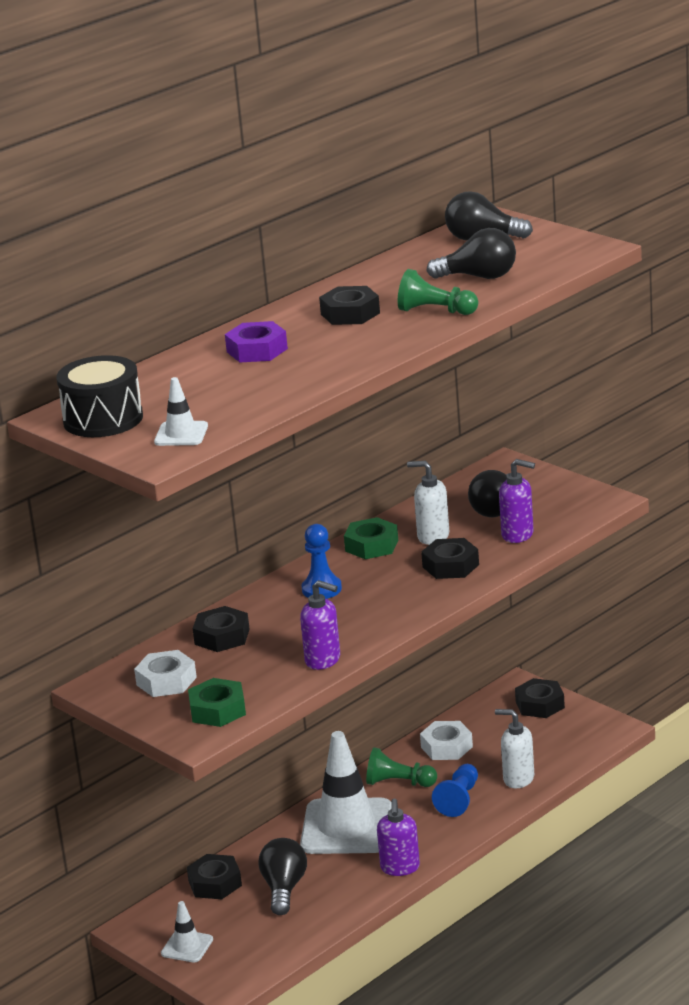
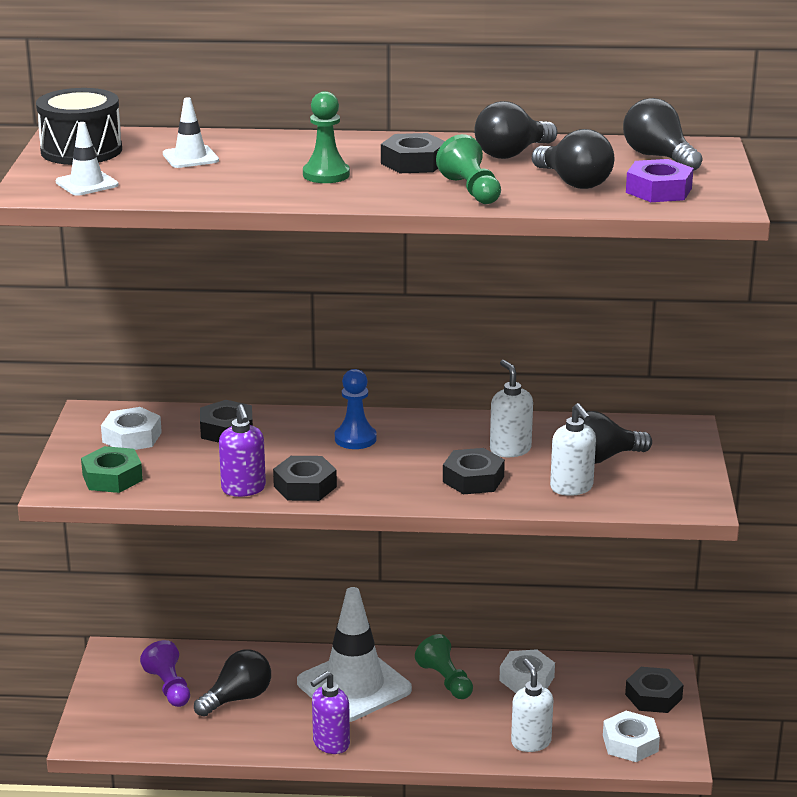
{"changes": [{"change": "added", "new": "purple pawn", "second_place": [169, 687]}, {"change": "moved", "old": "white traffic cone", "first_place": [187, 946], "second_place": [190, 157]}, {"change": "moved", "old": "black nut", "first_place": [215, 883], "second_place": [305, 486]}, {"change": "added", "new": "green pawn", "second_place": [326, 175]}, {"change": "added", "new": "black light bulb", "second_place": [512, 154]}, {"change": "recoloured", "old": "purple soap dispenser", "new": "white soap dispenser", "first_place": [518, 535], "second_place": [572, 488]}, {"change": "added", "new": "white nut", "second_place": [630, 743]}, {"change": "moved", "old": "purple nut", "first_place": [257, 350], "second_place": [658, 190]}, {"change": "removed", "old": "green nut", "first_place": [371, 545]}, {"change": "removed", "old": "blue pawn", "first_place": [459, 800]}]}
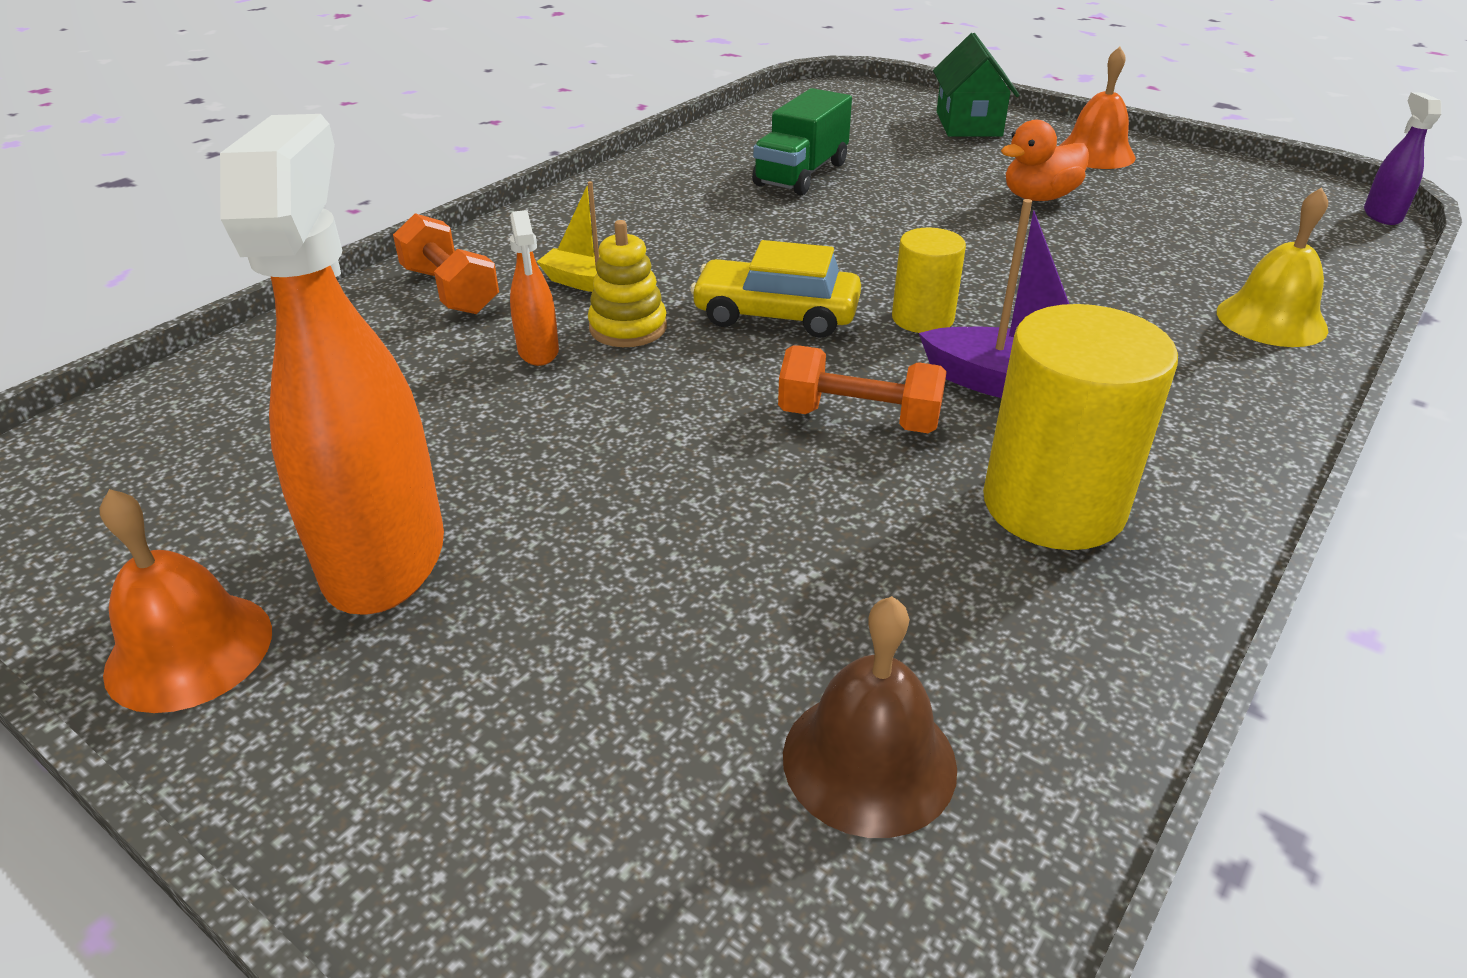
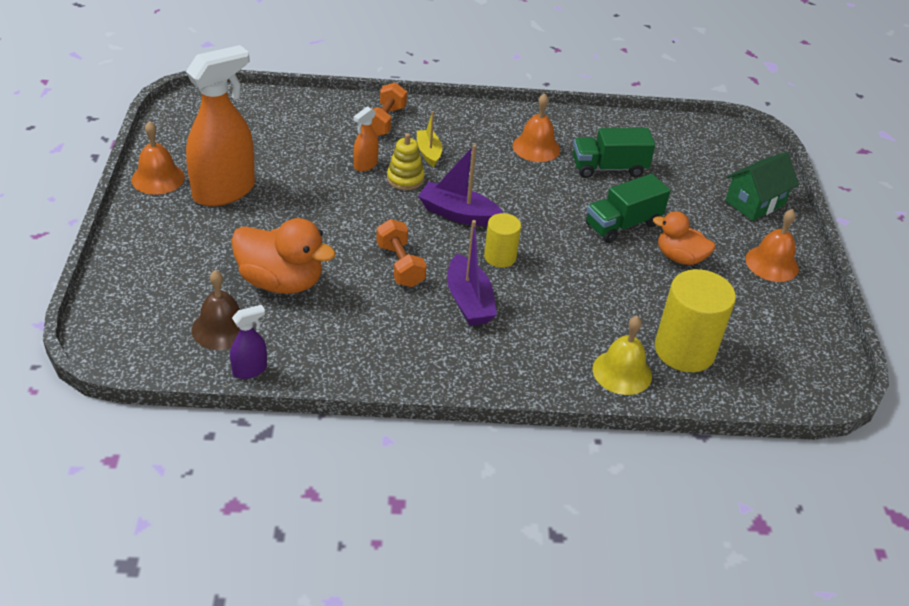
{"changes": [{"change": "moved", "old": "purple spray bottle", "first_place": [1382, 215], "second_place": [250, 370]}, {"change": "added", "new": "orange duck", "second_place": [281, 282]}, {"change": "replaced", "old": "yellow car", "new": "purple boat", "first_place": [776, 315], "second_place": [458, 214]}, {"change": "added", "new": "orange bell", "second_place": [536, 147]}, {"change": "added", "new": "green truck", "second_place": [622, 224]}, {"change": "moved", "old": "yellow cylinder", "first_place": [1053, 505], "second_place": [684, 350]}]}
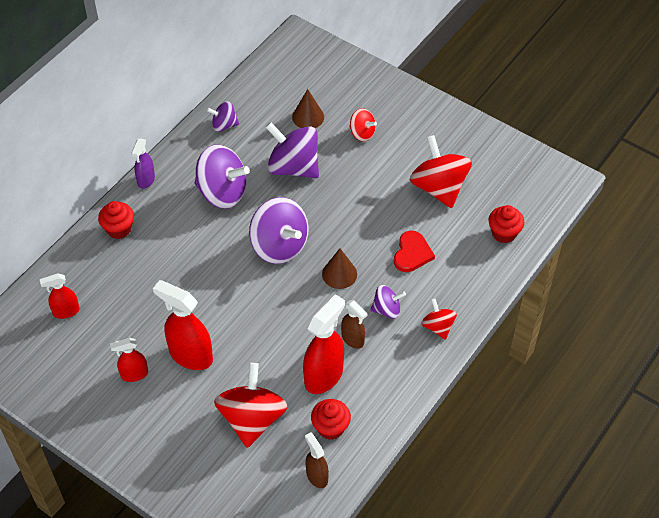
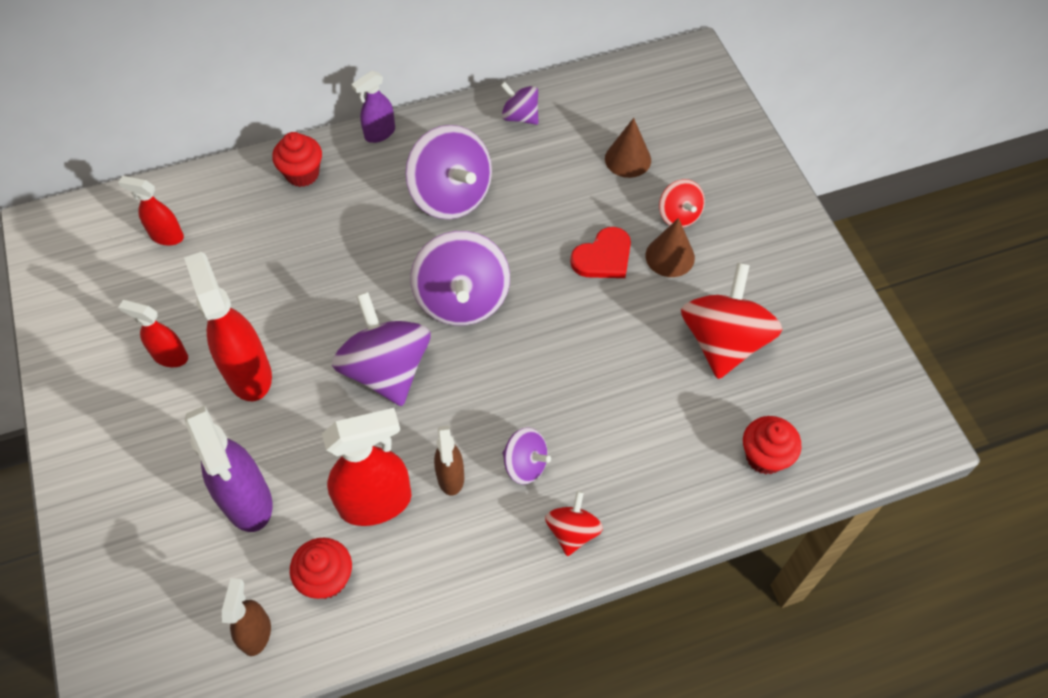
{"changes": [{"change": "replaced", "old": "red spinning top", "new": "purple spray bottle", "first_place": [252, 418], "second_place": [247, 501]}, {"change": "moved", "old": "purple spinning top", "first_place": [293, 167], "second_place": [386, 369]}, {"change": "moved", "old": "red heart", "first_place": [412, 253], "second_place": [603, 257]}, {"change": "moved", "old": "brown cone", "first_place": [339, 274], "second_place": [670, 256]}]}
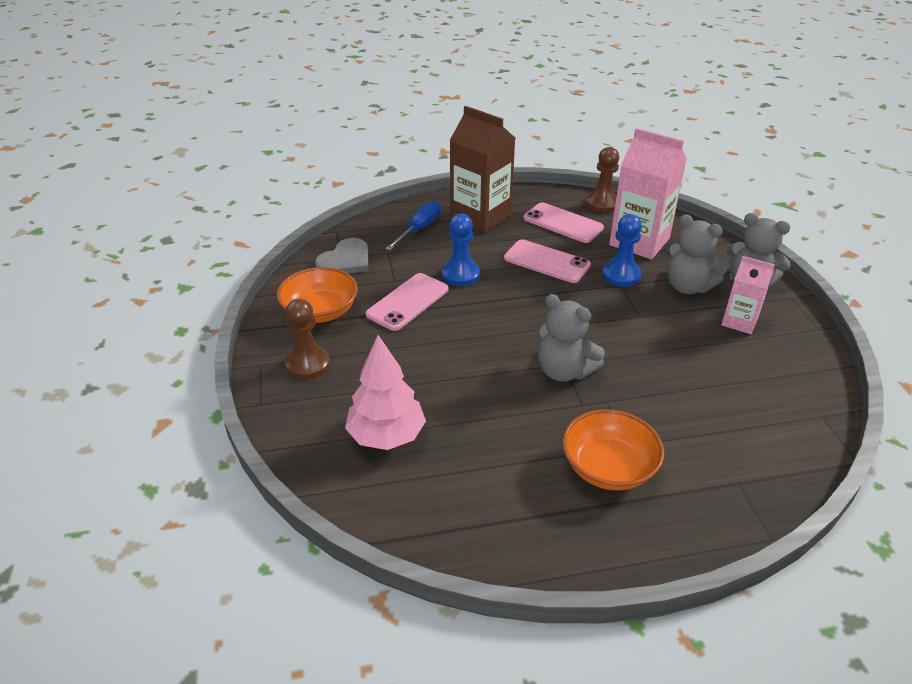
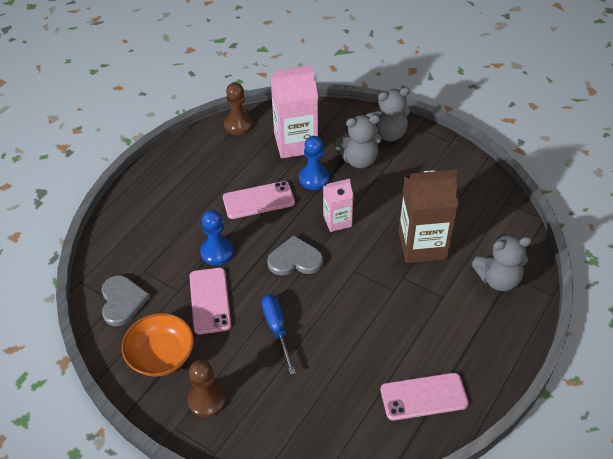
{"changes": [{"change": "moved", "old": "blue screwdriver", "first_place": [419, 229], "second_place": [277, 329]}, {"change": "added", "new": "grey heart", "second_place": [295, 259]}, {"change": "moved", "old": "pink carton", "first_place": [739, 321], "second_place": [337, 221]}, {"change": "moved", "old": "pink phone", "first_place": [563, 223], "second_place": [424, 396]}, {"change": "moved", "old": "brown carton", "first_place": [480, 217], "second_place": [422, 245]}, {"change": "moved", "old": "grey teddy bear", "first_place": [564, 371], "second_place": [498, 279]}, {"change": "removed", "old": "pink tree", "first_place": [386, 436]}, {"change": "removed", "old": "orange bowl", "first_place": [608, 468]}]}
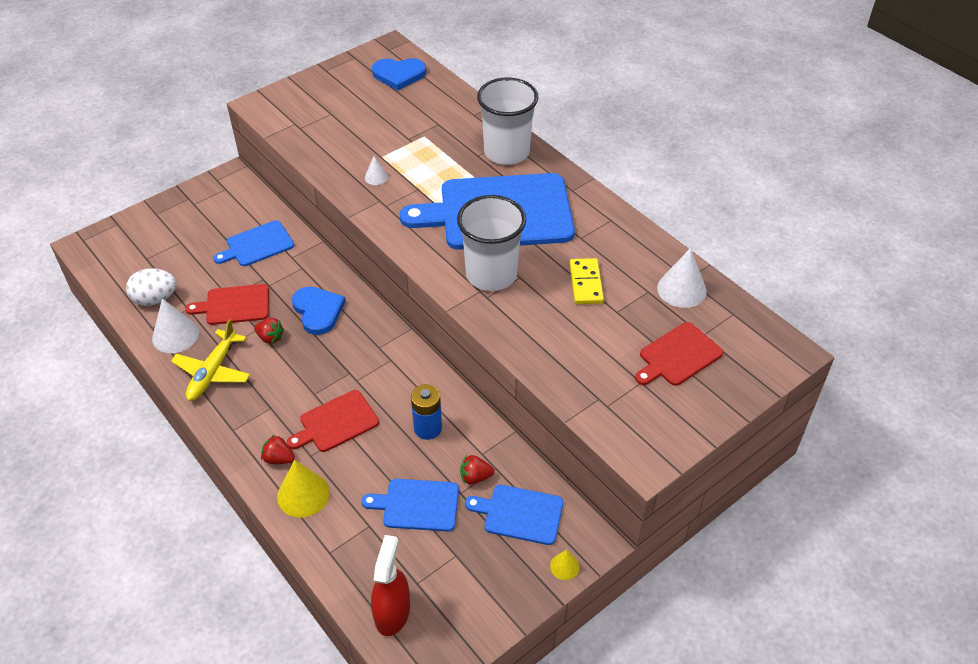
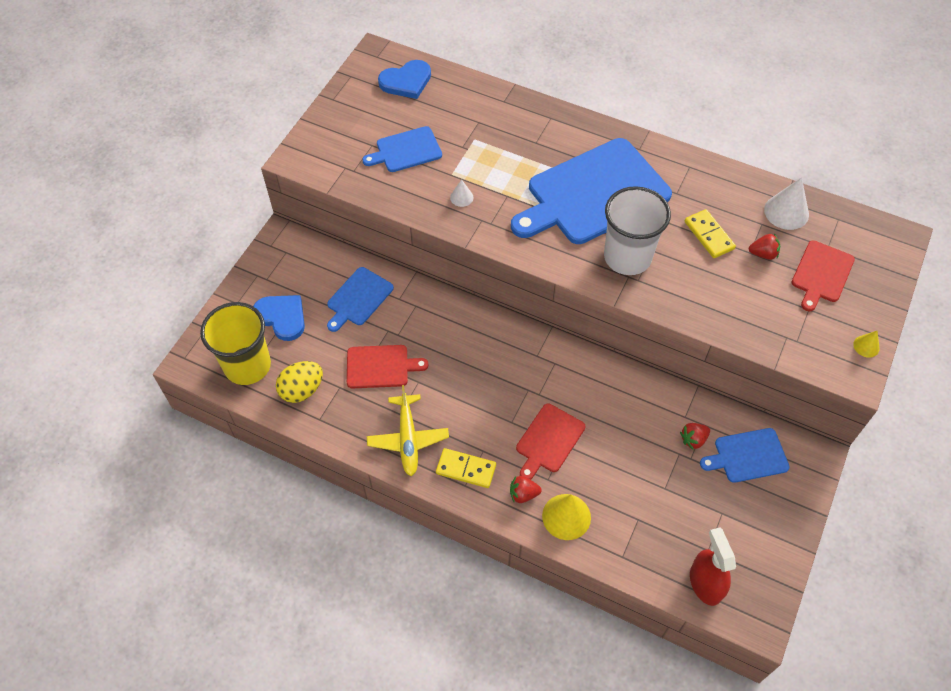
{"changes": [{"change": "added", "new": "yellow cup", "second_place": [247, 365]}, {"change": "moved", "old": "blue heart", "first_place": [318, 311], "second_place": [282, 317]}, {"change": "recoloured", "old": "white egg", "new": "yellow egg", "first_place": [155, 299], "second_place": [302, 390]}, {"change": "turned", "old": "red cutting board", "first_place": [234, 305], "second_place": [380, 367], "degrees": -150}, {"change": "moved", "old": "blue cutting board", "first_place": [417, 505], "second_place": [406, 150]}, {"change": "added", "new": "yellow domino", "second_place": [466, 469]}, {"change": "moved", "old": "red strawberry", "first_place": [270, 338], "second_place": [763, 254]}, {"change": "moved", "old": "yellow cone", "first_place": [564, 566], "second_place": [866, 346]}, {"change": "removed", "old": "white cone", "first_place": [175, 335]}, {"change": "removed", "old": "blue battery", "first_place": [428, 428]}, {"change": "removed", "old": "white cup", "first_place": [506, 152]}]}
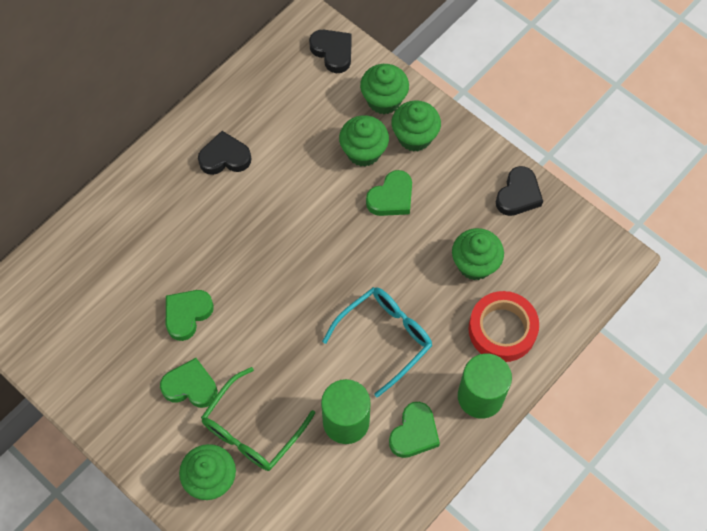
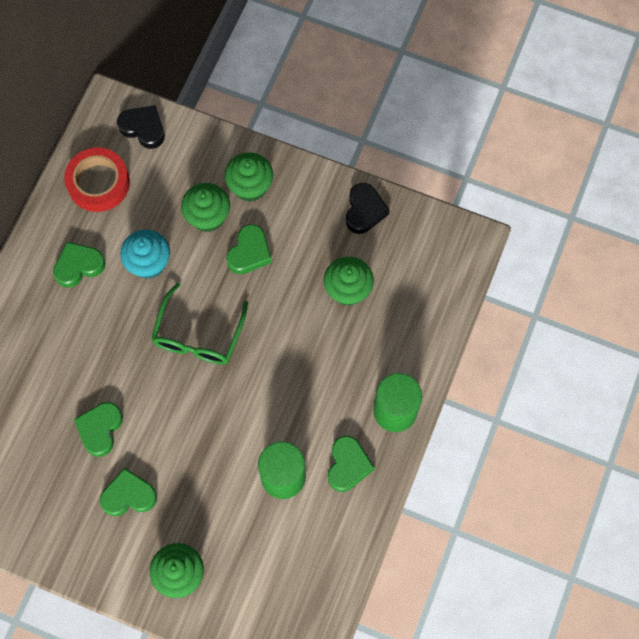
{"changes": [{"change": "recoloured", "old": "black heart", "new": "green heart", "first_place": [225, 157], "second_place": [78, 266]}, {"change": "moved", "old": "red tape", "first_place": [502, 329], "second_place": [98, 183]}, {"change": "added", "new": "turquoise cupcake", "second_place": [149, 263]}, {"change": "moved", "old": "green glasses", "first_place": [252, 429], "second_place": [198, 335]}, {"change": "removed", "old": "turquoise glasses", "first_place": [385, 338]}, {"change": "removed", "old": "green cupcake", "first_place": [384, 100]}]}
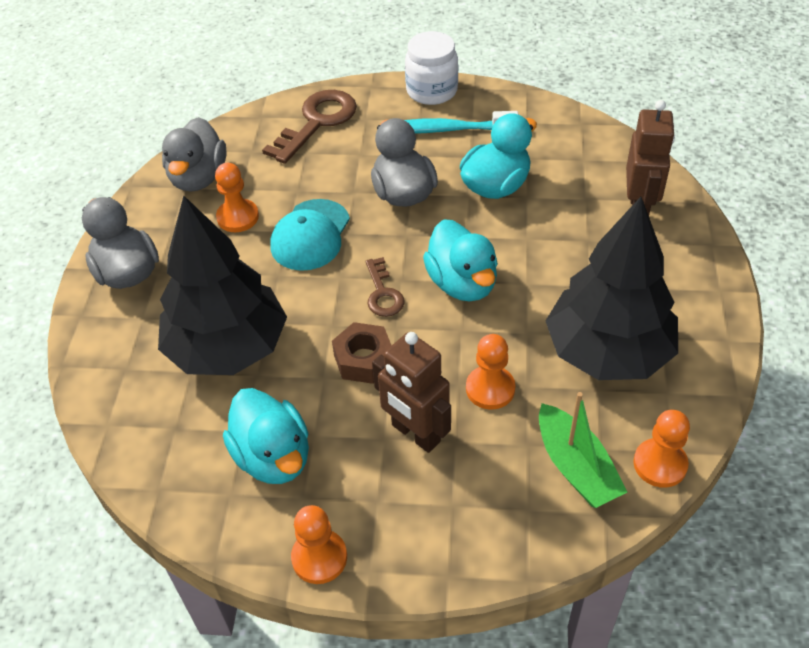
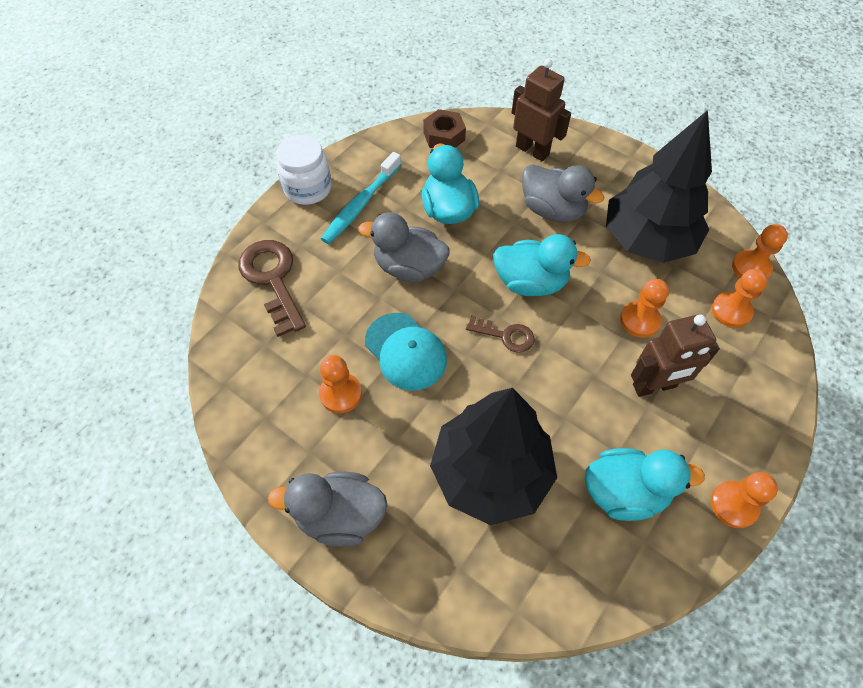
{"changes": [{"change": "moved", "old": "brown nut", "first_place": [364, 359], "second_place": [444, 136]}, {"change": "moved", "old": "grey duck", "first_place": [198, 178], "second_place": [552, 210]}, {"change": "replaced", "old": "green boat", "new": "orange pawn", "first_place": [576, 467], "second_place": [731, 311]}]}
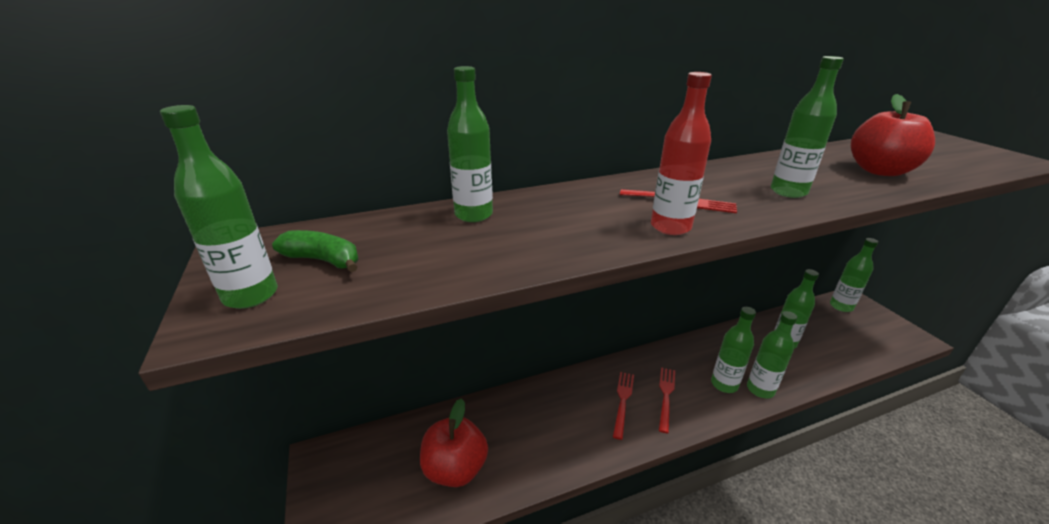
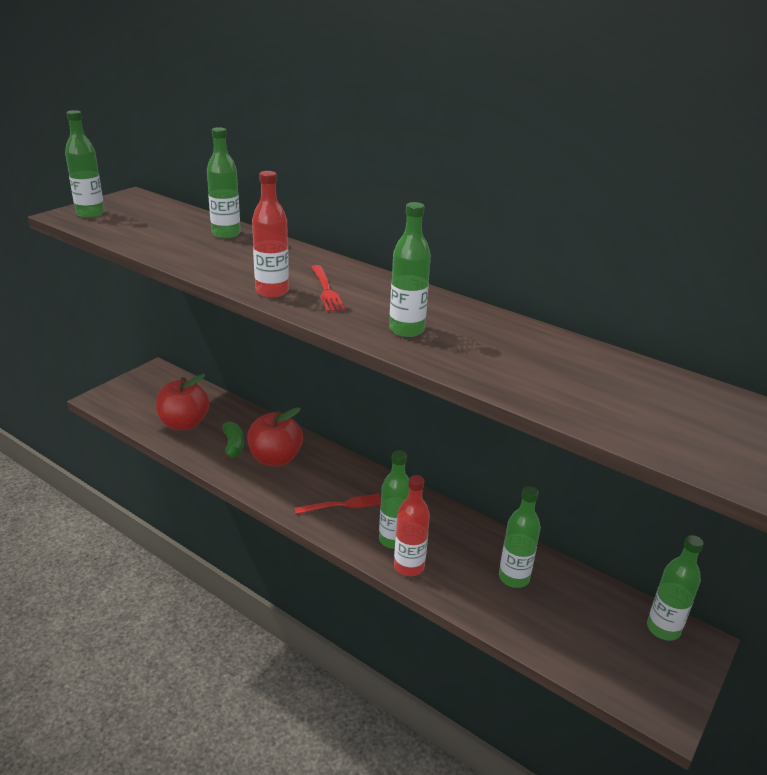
{"changes": [{"change": "moved", "old": "green banana", "first_place": [323, 260], "second_place": [233, 446]}, {"change": "moved", "old": "red apple", "first_place": [880, 171], "second_place": [275, 458]}, {"change": "recoloured", "old": "green bottle", "new": "red bottle", "first_place": [760, 389], "second_place": [409, 566]}, {"change": "removed", "old": "red fork", "first_place": [623, 400]}]}
